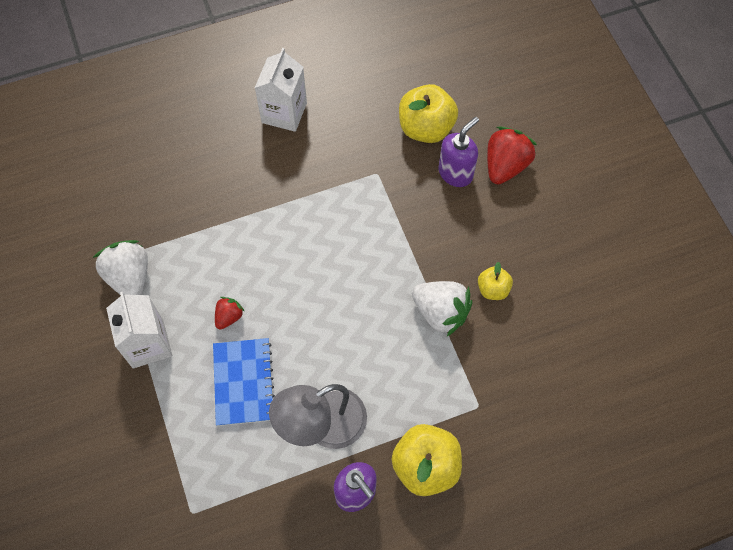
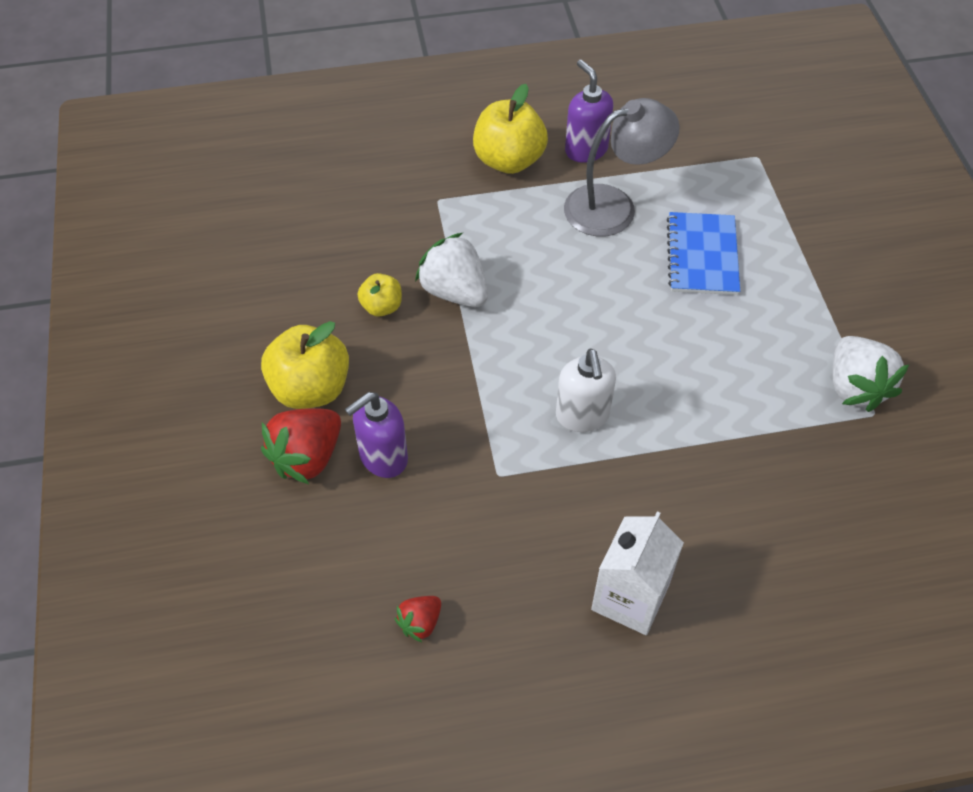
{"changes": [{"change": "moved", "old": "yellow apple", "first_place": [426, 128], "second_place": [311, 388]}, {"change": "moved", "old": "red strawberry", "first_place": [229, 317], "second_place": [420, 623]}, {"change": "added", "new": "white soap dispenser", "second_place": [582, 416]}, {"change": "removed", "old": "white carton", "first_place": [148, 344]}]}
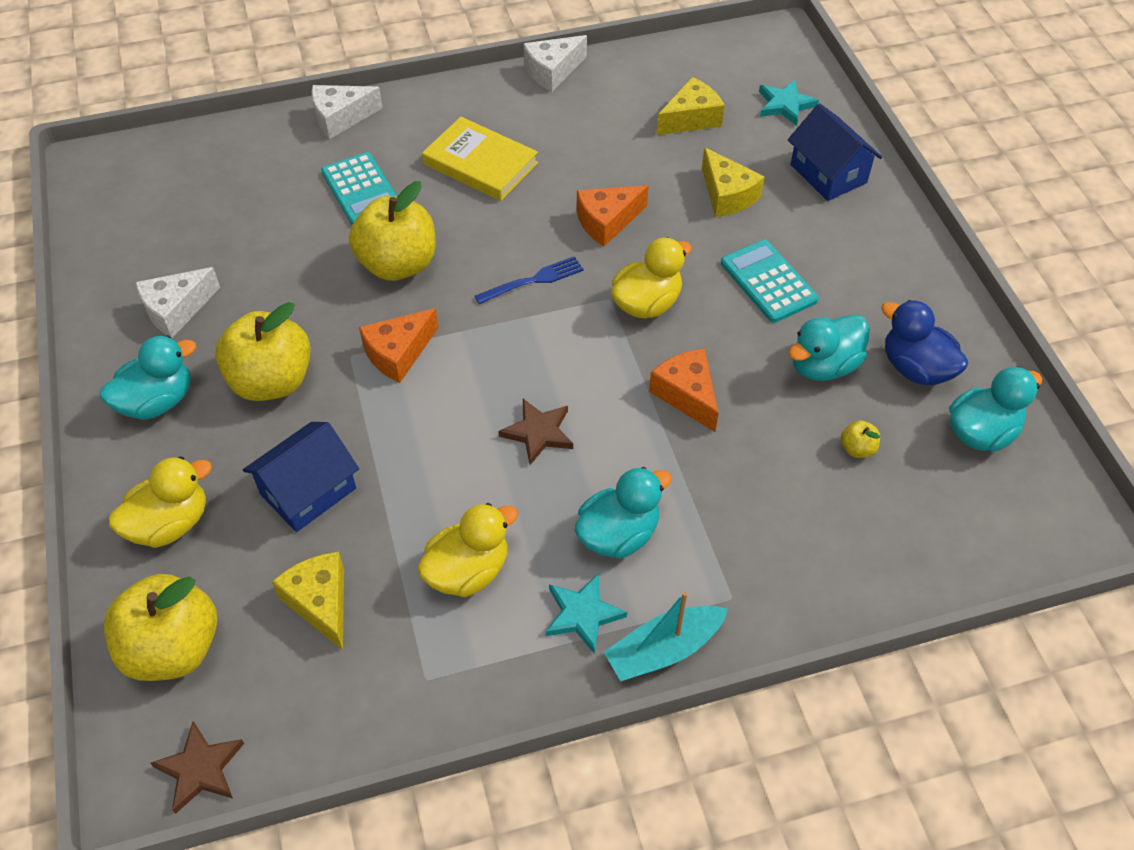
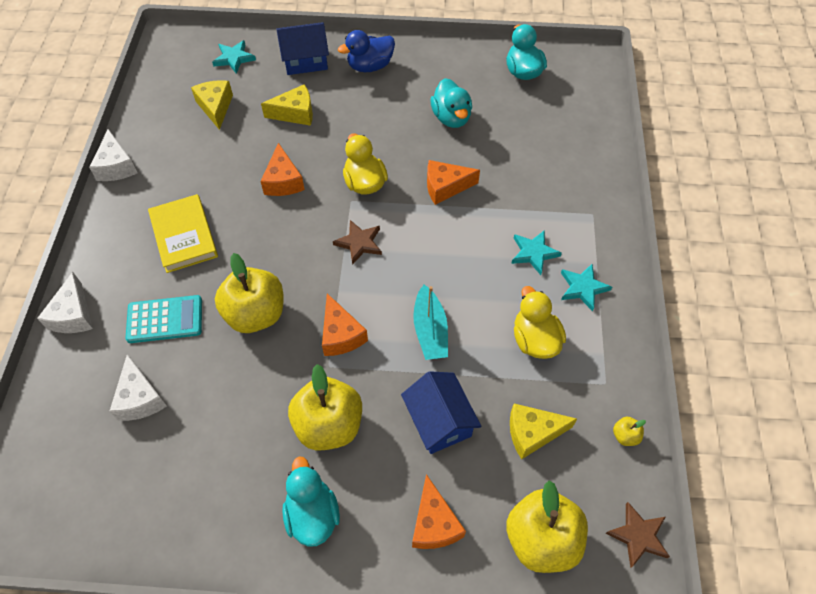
{"changes": [{"change": "moved", "old": "white cheese", "first_place": [176, 310], "second_place": [140, 398]}, {"change": "turned", "old": "yellow book", "first_place": [480, 163], "second_place": [184, 236], "degrees": -75}, {"change": "moved", "old": "brown star", "first_place": [538, 432], "second_place": [359, 243]}, {"change": "moved", "old": "blue duck", "first_place": [915, 368], "second_place": [370, 66]}, {"change": "replaced", "old": "yellow duck", "new": "orange cheese", "first_place": [170, 524], "second_place": [434, 523]}, {"change": "moved", "old": "turquoise boat", "first_place": [663, 650], "second_place": [430, 330]}, {"change": "replaced", "old": "turquoise duck", "new": "turquoise star", "first_place": [618, 534], "second_place": [533, 253]}, {"change": "moved", "old": "yellow apple", "first_place": [857, 448], "second_place": [625, 436]}, {"change": "removed", "old": "blue fork", "first_place": [533, 280]}, {"change": "removed", "old": "turquoise calculator", "first_place": [768, 281]}]}
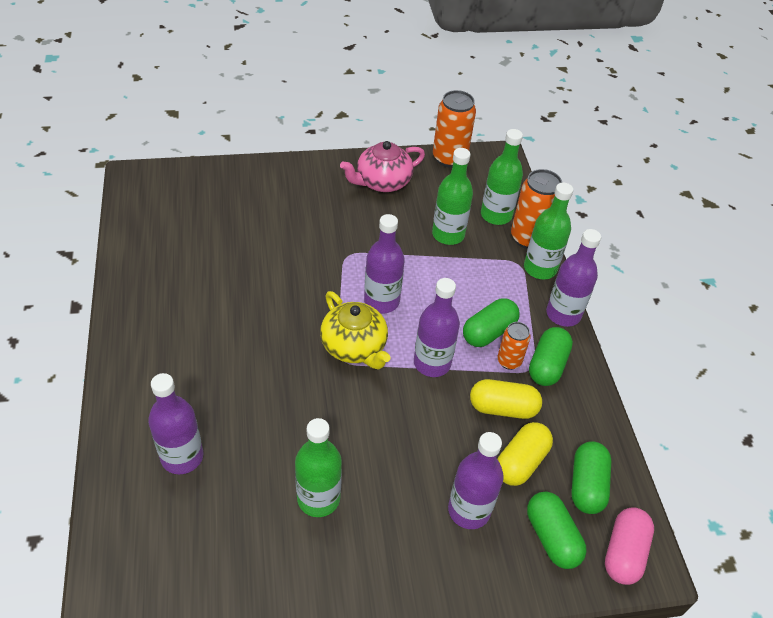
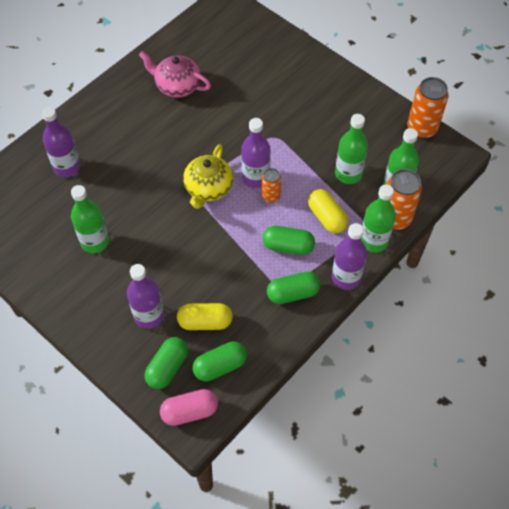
{"changes": [{"change": "moved", "old": "pink teapot", "first_place": [382, 182], "second_place": [177, 86]}, {"change": "moved", "old": "orange can", "first_place": [509, 361], "second_place": [270, 196]}, {"change": "moved", "old": "yellow capsule", "first_place": [503, 408], "second_place": [327, 217]}, {"change": "removed", "old": "purple bottle", "first_place": [432, 363]}]}
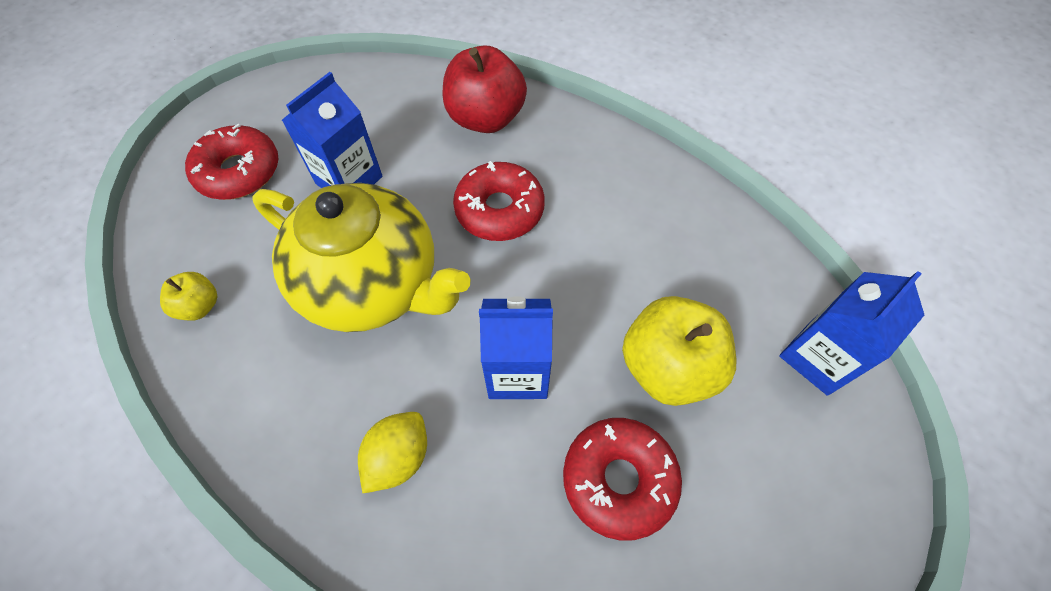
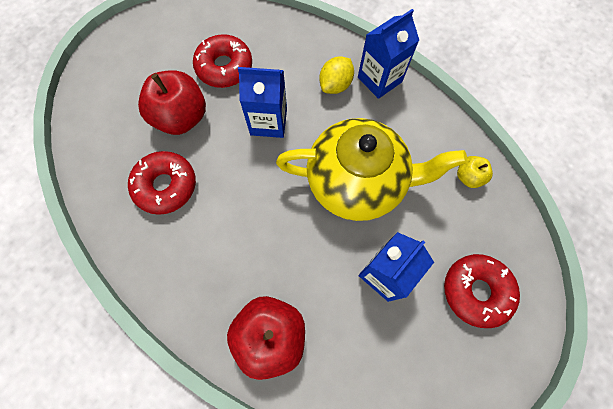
{"changes": [{"change": "moved", "old": "red donut", "first_place": [499, 210], "second_place": [166, 186]}, {"change": "recoloured", "old": "yellow apple", "new": "red apple", "first_place": [668, 367], "second_place": [181, 117]}, {"change": "turned", "old": "yellow teapot", "first_place": [373, 285], "second_place": [357, 182], "degrees": 150}, {"change": "moved", "old": "blue carton", "first_place": [818, 357], "second_place": [379, 79]}]}
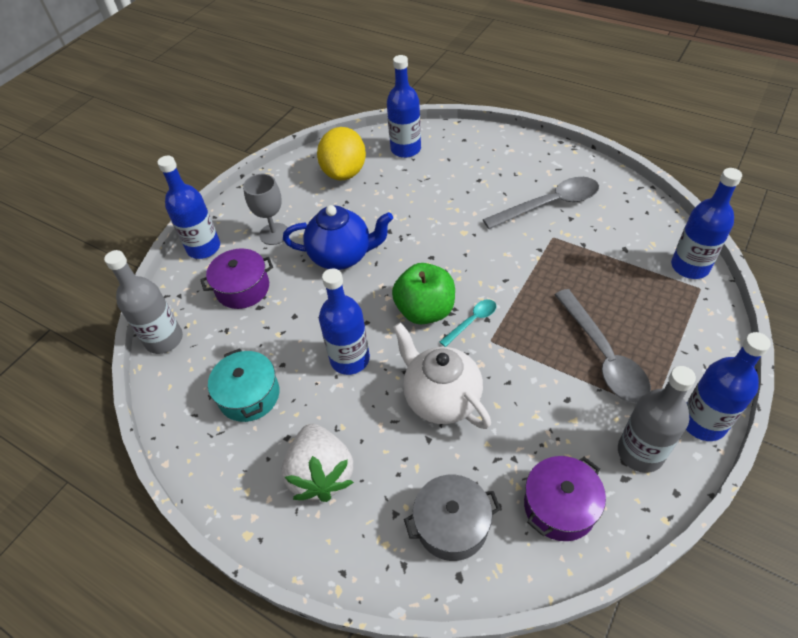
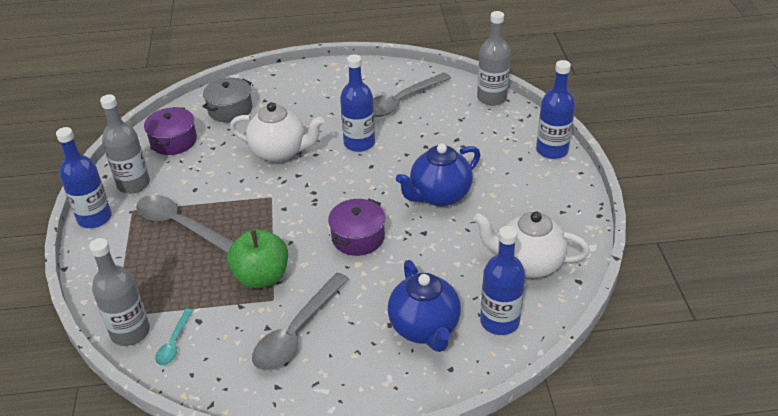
{"changes": [{"change": "recoloured", "old": "blue bottle", "new": "grey bottle", "first_place": [690, 266], "second_place": [130, 332]}, {"change": "moved", "old": "turquoise spoon", "first_place": [472, 321], "second_place": [174, 343]}, {"change": "moved", "old": "green apple", "first_place": [425, 310], "second_place": [261, 277]}, {"change": "moved", "old": "purple pot", "first_place": [242, 288], "second_place": [358, 237]}, {"change": "replaced", "old": "turquoise pot", "new": "grey spoon", "first_place": [249, 395], "second_place": [401, 101]}, {"change": "added", "new": "blue teapot", "second_place": [424, 328]}, {"change": "replaced", "old": "yellow lemon", "new": "white teapot", "first_place": [344, 172], "second_place": [528, 264]}, {"change": "removed", "old": "grey goblet", "first_place": [274, 234]}, {"change": "removed", "old": "white strawberry", "first_place": [321, 474]}]}
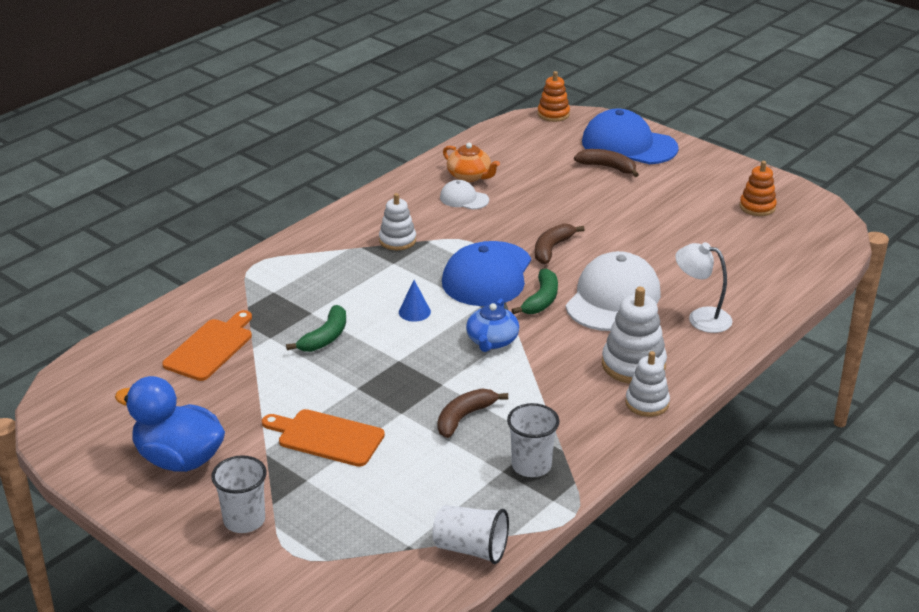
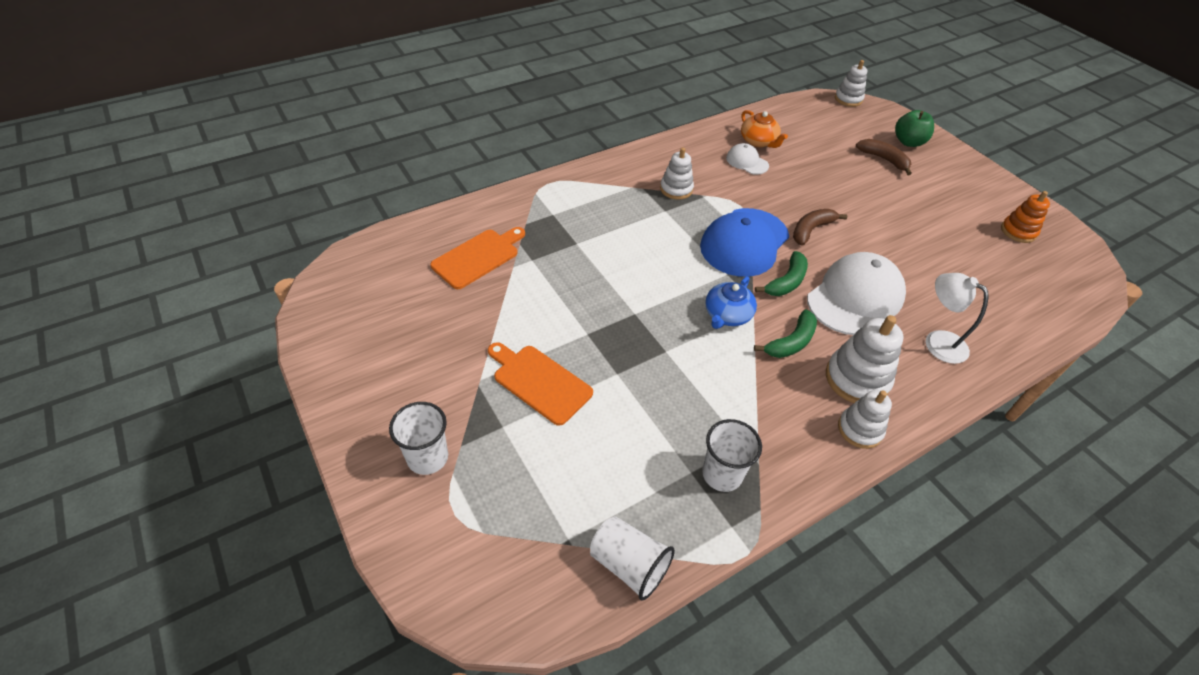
{"changes": [{"change": "moved", "old": "green banana", "first_place": [325, 337], "second_place": [791, 342]}, {"change": "recoloured", "old": "orange stacking toy", "new": "white stacking toy", "first_place": [553, 114], "second_place": [848, 99]}, {"change": "replaced", "old": "blue cap", "new": "green apple", "first_place": [629, 145], "second_place": [908, 142]}, {"change": "removed", "old": "blue duck", "first_place": [179, 459]}, {"change": "removed", "old": "blue cone", "first_place": [414, 312]}, {"change": "removed", "old": "brown banana", "first_place": [464, 417]}]}
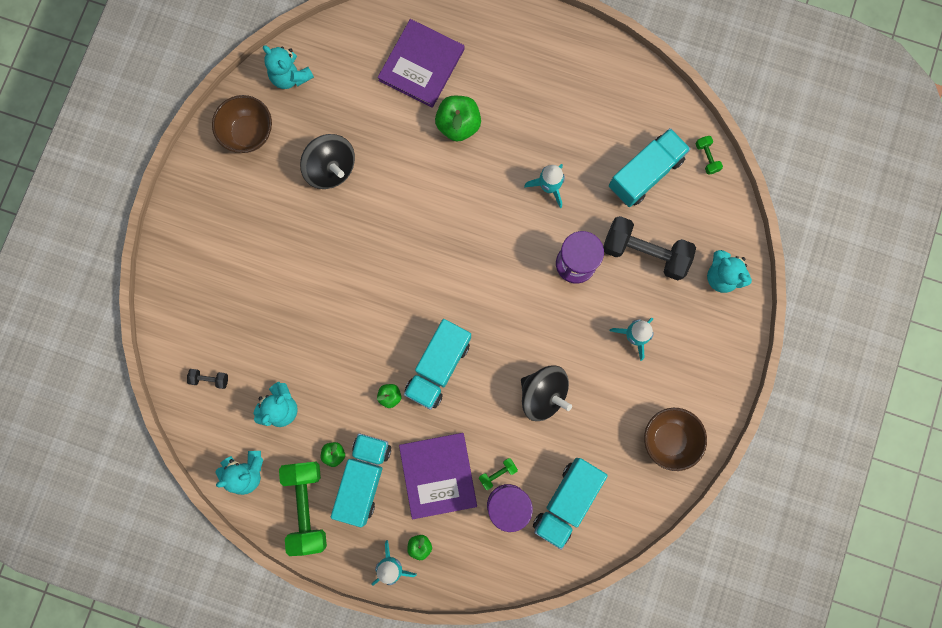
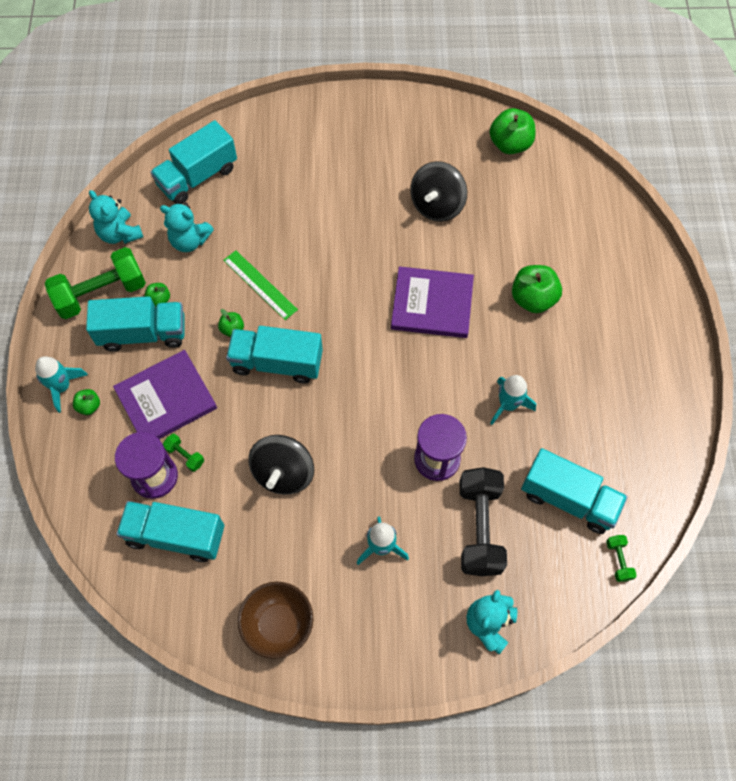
{"changes": [{"change": "replaced", "old": "black dumbbell", "new": "turquoise truck", "first_place": [210, 379], "second_place": [198, 177]}, {"change": "added", "new": "green ruler", "second_place": [260, 284]}, {"change": "moved", "old": "purple book", "first_place": [421, 65], "second_place": [432, 304]}, {"change": "replaced", "old": "turquoise teddy bear", "new": "green apple", "first_place": [290, 76], "second_place": [510, 144]}, {"change": "turned", "old": "green dumbbell", "first_place": [706, 157], "second_place": [618, 560], "degrees": -60}, {"change": "removed", "old": "brown bowl", "first_place": [248, 133]}]}
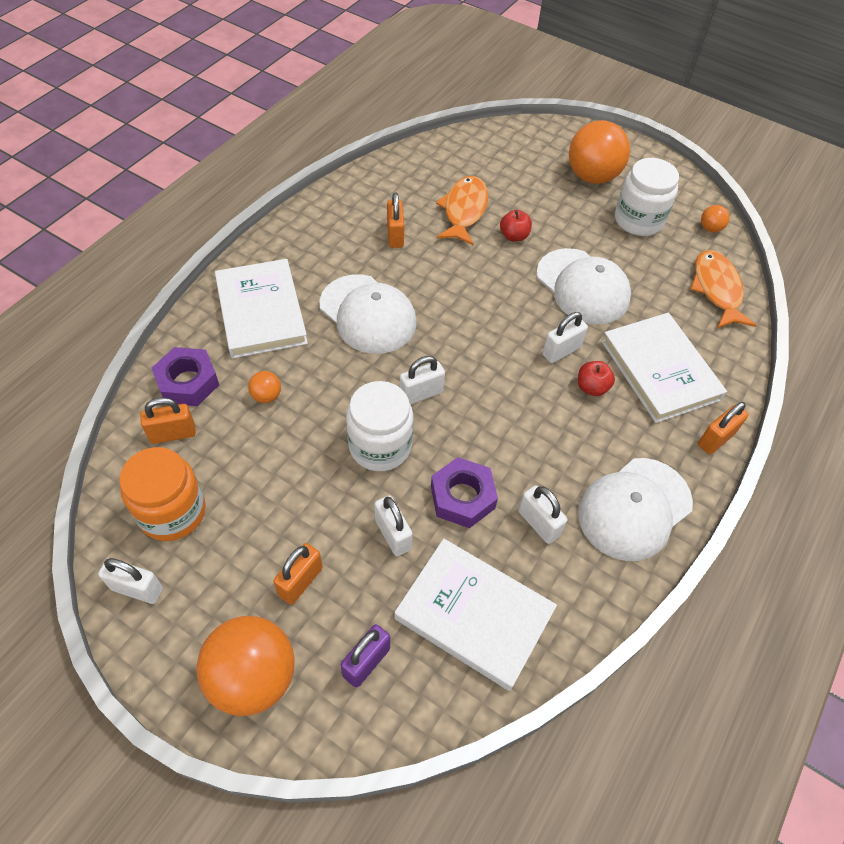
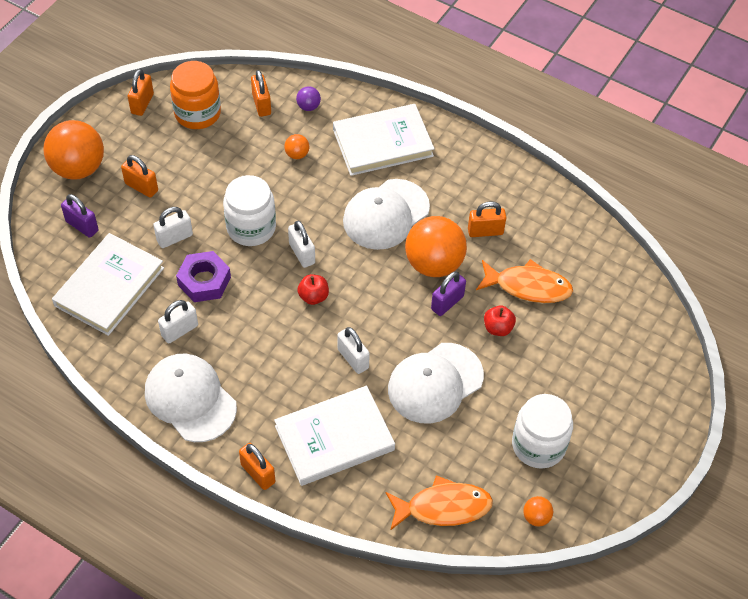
{"changes": [{"change": "recoloured", "old": "white padlock", "new": "orange padlock", "first_place": [137, 589], "second_place": [142, 103]}, {"change": "replaced", "old": "purple nut", "new": "purple ball", "first_place": [188, 382], "second_place": [308, 106]}, {"change": "moved", "old": "red apple", "first_place": [592, 387], "second_place": [313, 296]}, {"change": "moved", "old": "orange ball", "first_place": [592, 176], "second_place": [434, 264]}, {"change": "added", "new": "purple padlock", "second_place": [447, 303]}]}
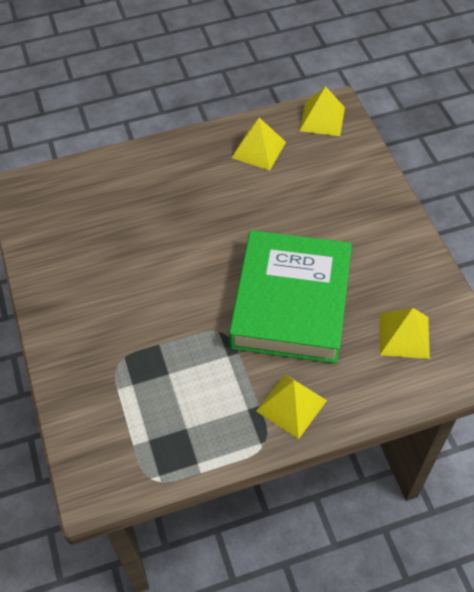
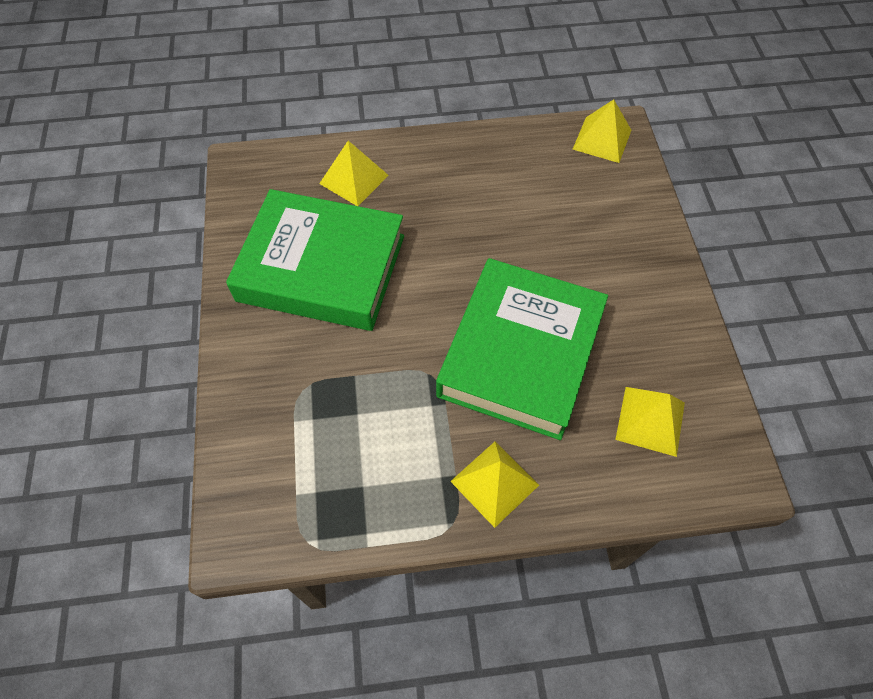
{"changes": [{"change": "added", "new": "green book", "second_place": [321, 268]}, {"change": "moved", "old": "yellow pyramid", "first_place": [258, 149], "second_place": [354, 179]}]}
